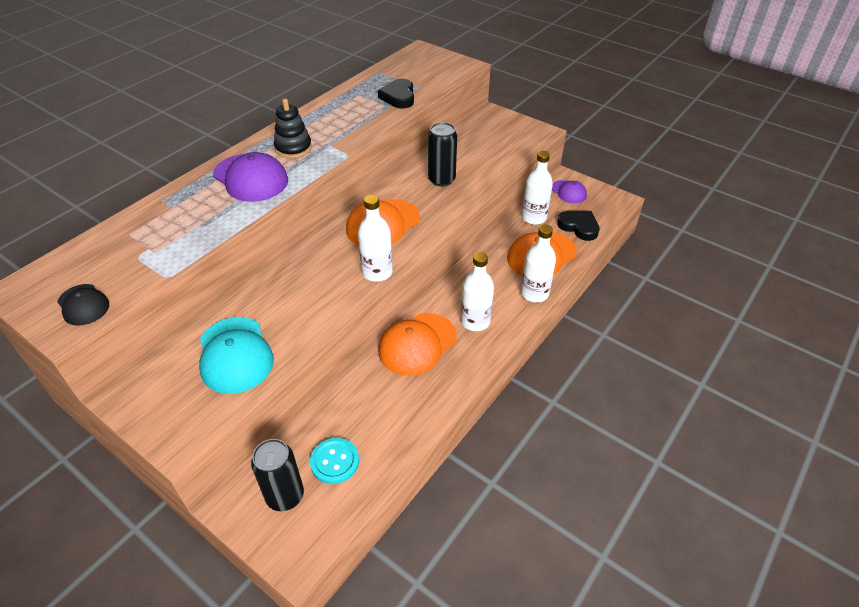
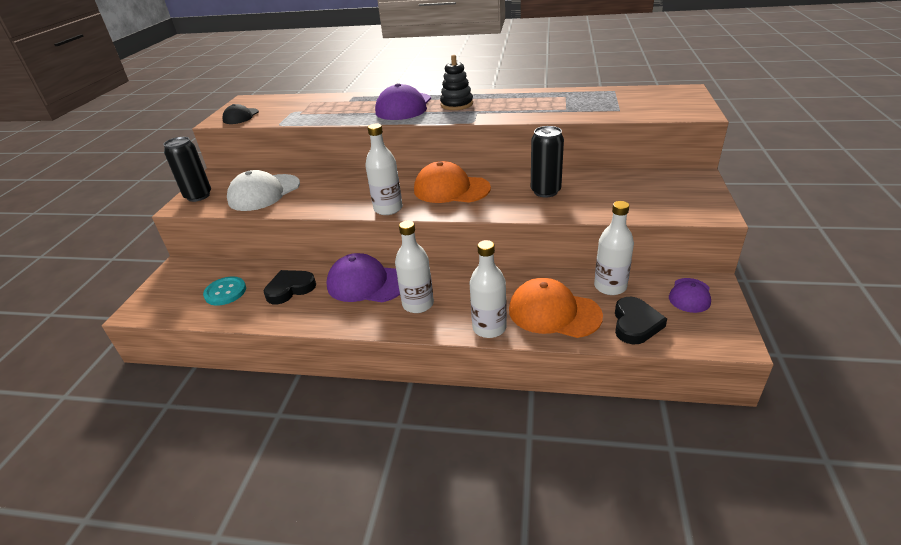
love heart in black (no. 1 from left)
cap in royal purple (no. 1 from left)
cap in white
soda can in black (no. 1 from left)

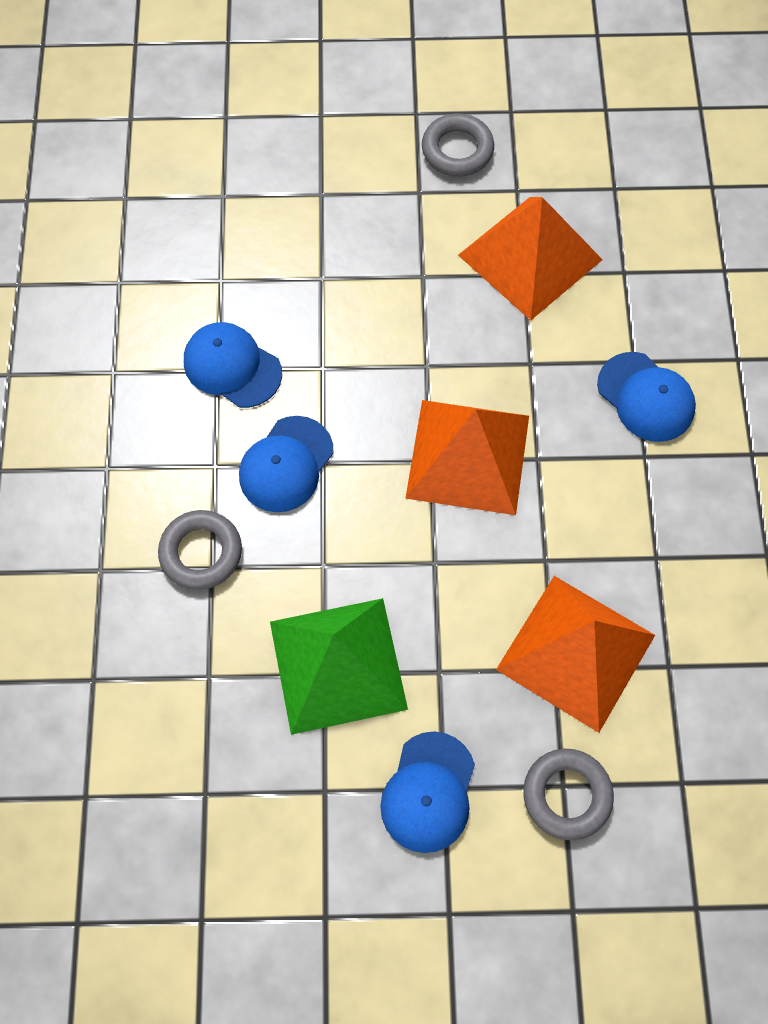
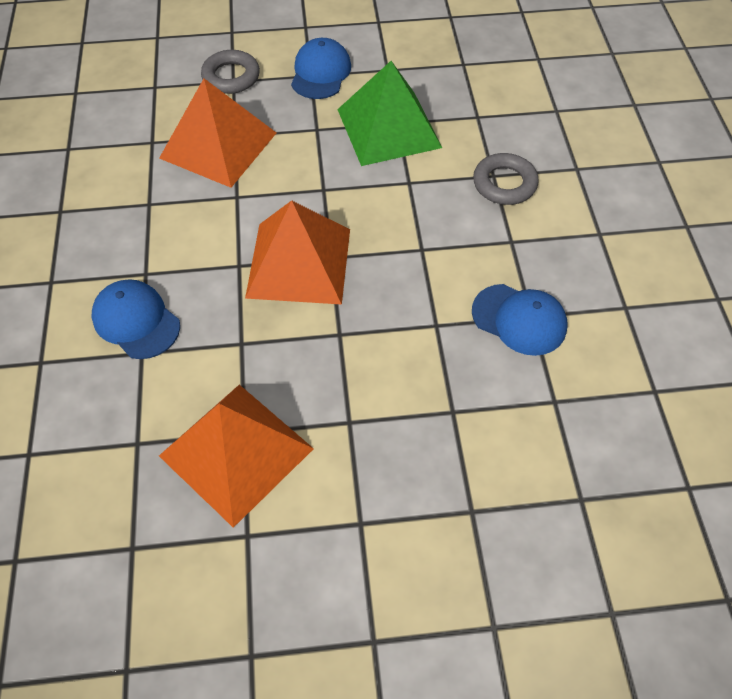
hoop in gray (no. 2 from left in the first image)
cap in royal blue (no. 2 from left in the first image)

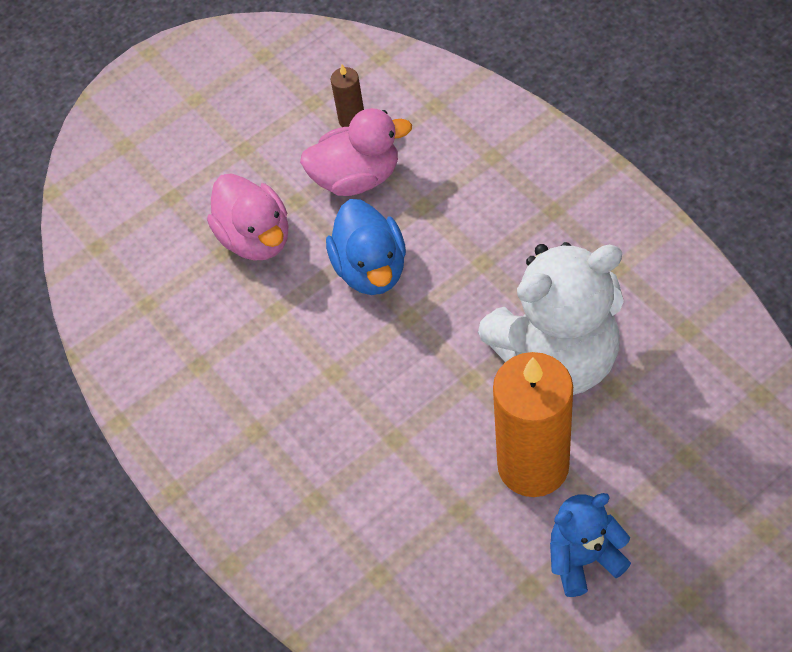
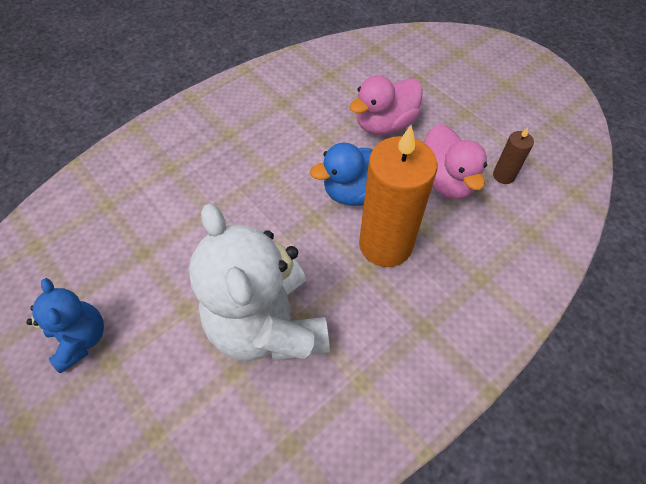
candle in orange

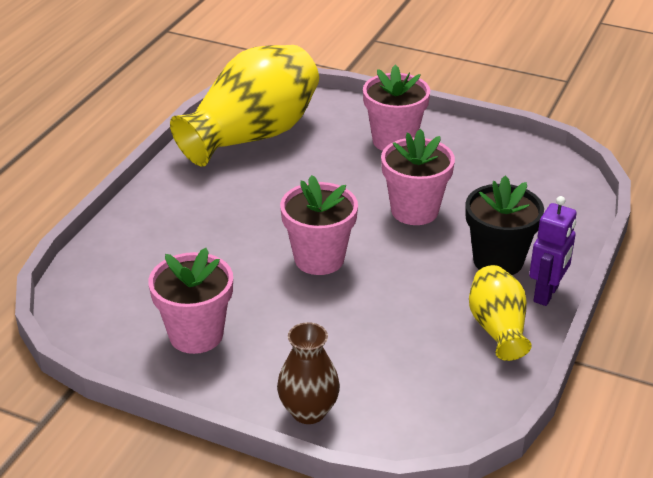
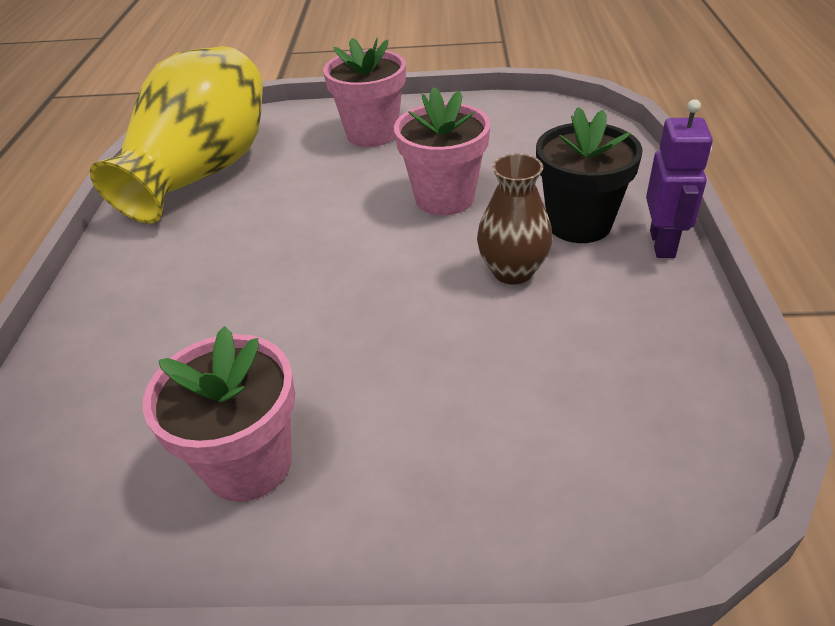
potted plant in rose-pink (no. 2 from left in the first image)
flower vase in yellow (no. 2 from left in the first image)
flower vase in russet

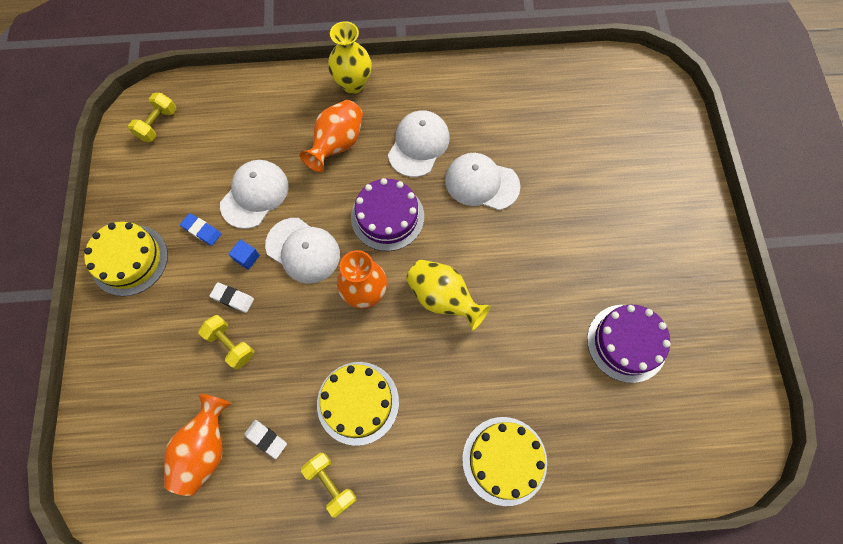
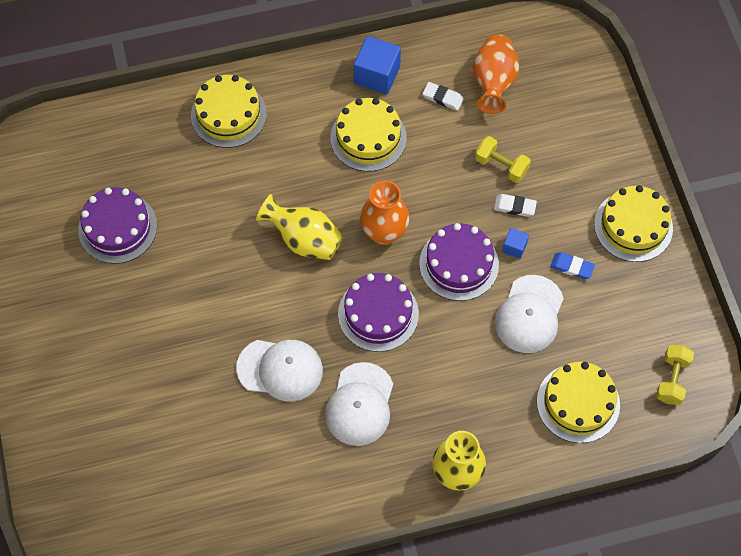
flower vase in orange (no. 2 from left in the first image)
gateau in royal purple (no. 3 from left)
block in royal blue (no. 1 from left)
gateau in yellow (no. 3 from left)

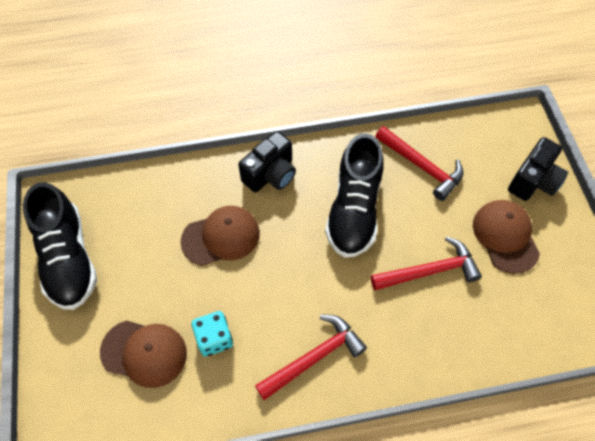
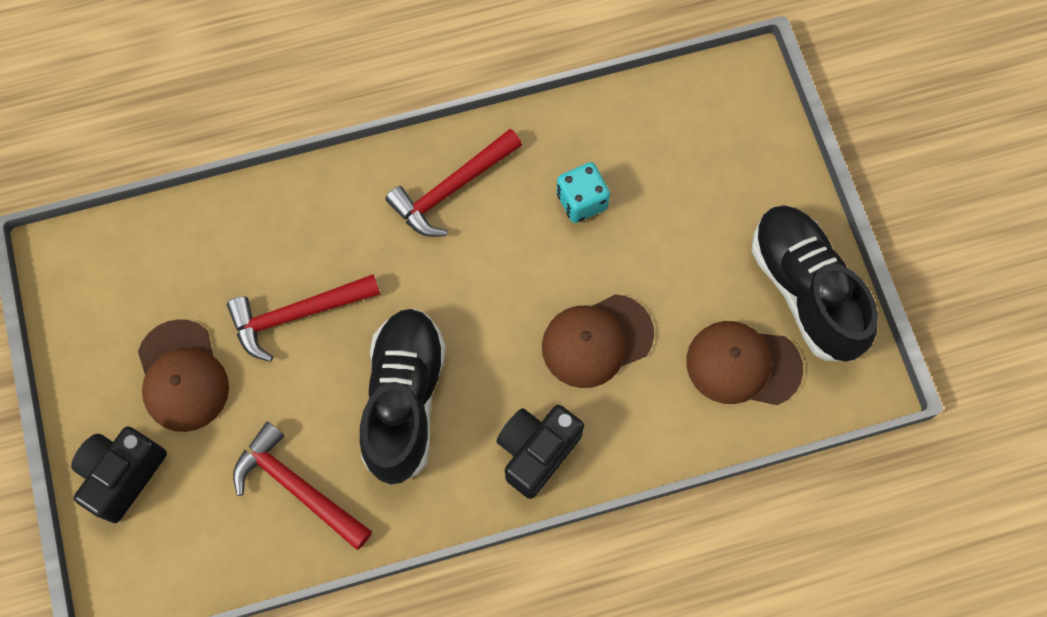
cap in russet (no. 3 from left)

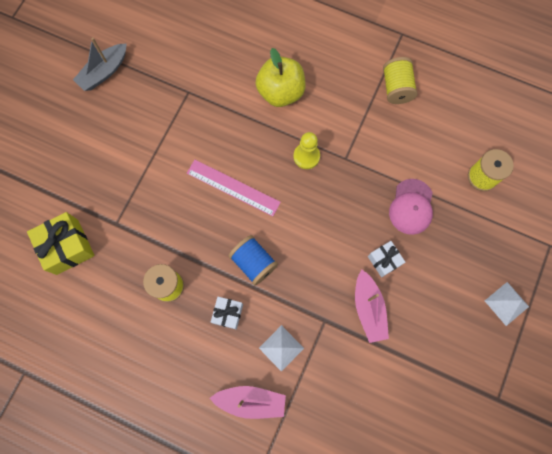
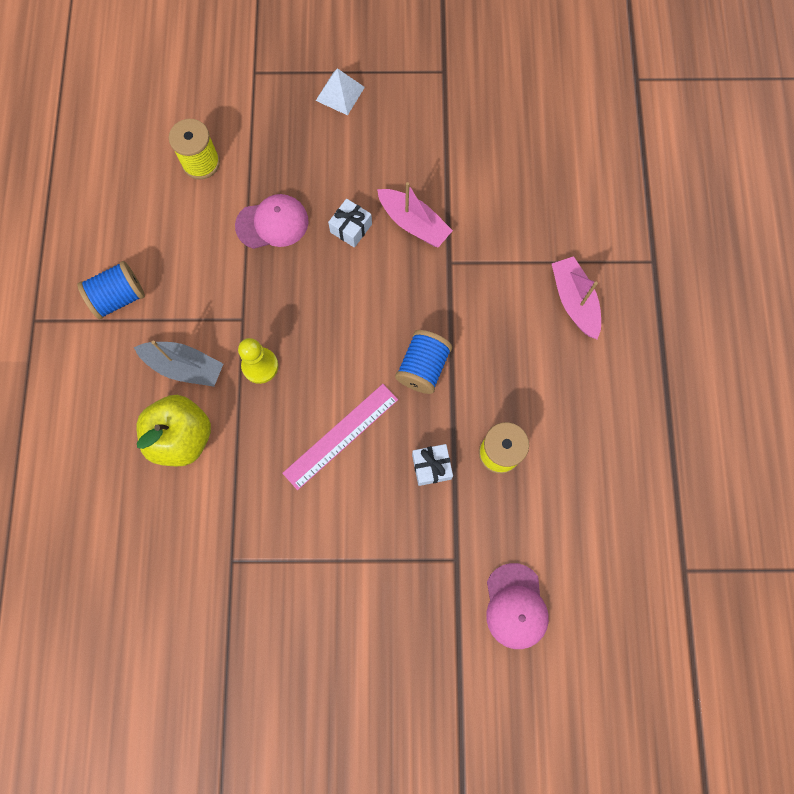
boat in gray
spool in royal blue (no. 1 from left)
measuring stick in rose-pink
cap in rose-pink (no. 2 from left)
boat in rose-pink (no. 1 from left)
wrapped gift in white (no. 2 from left)
pyramid in white (no. 1 from left in the first image)

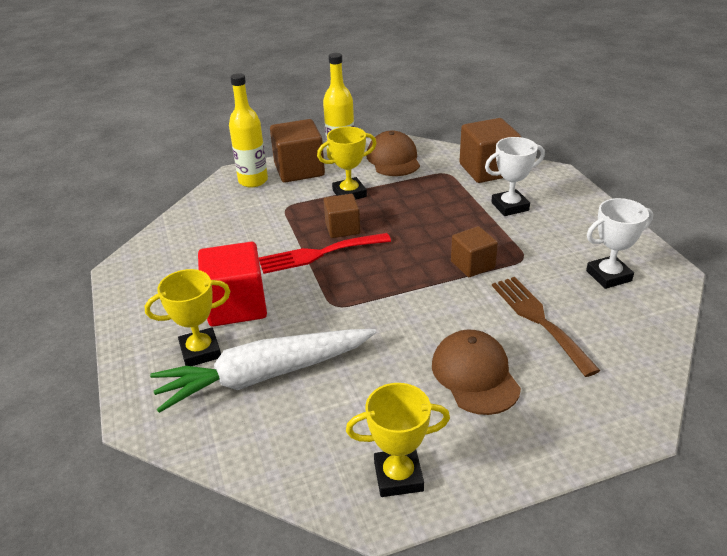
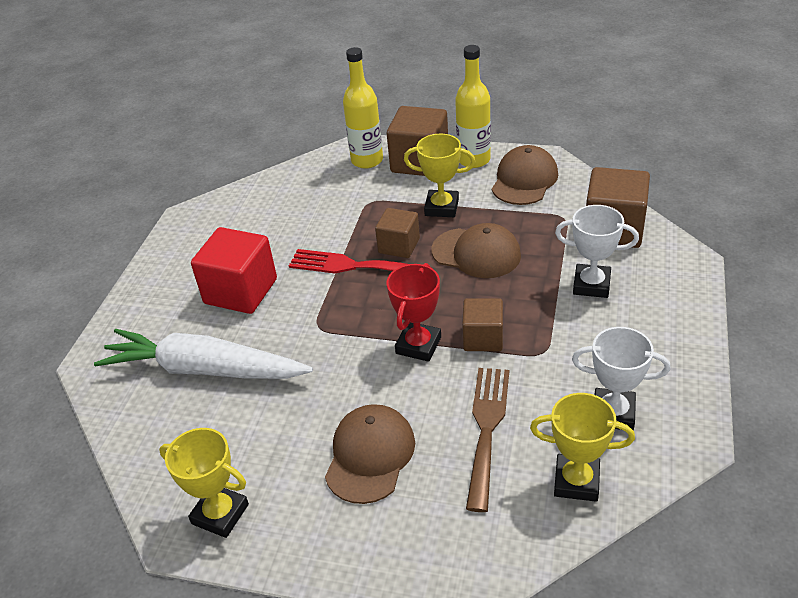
prize cup in yellow (no. 3 from left)
cap in russet (no. 2 from left)
prize cup in scarlet

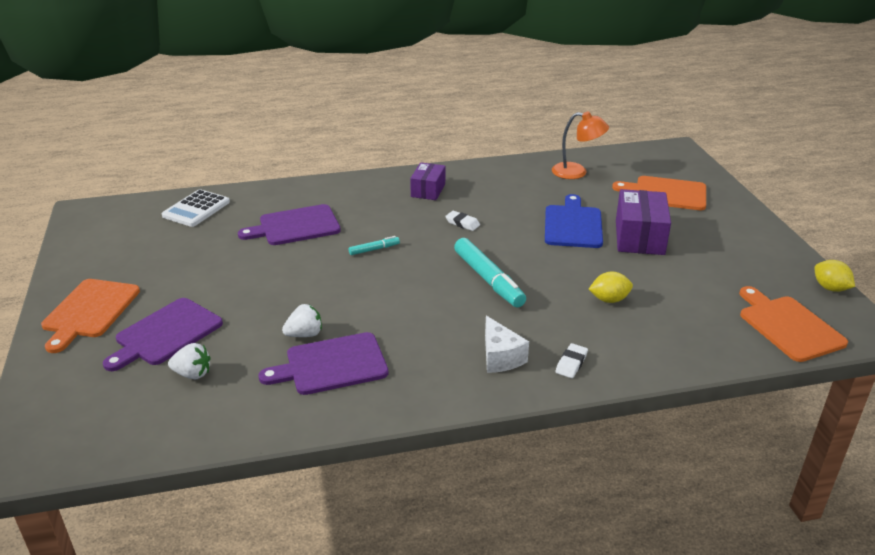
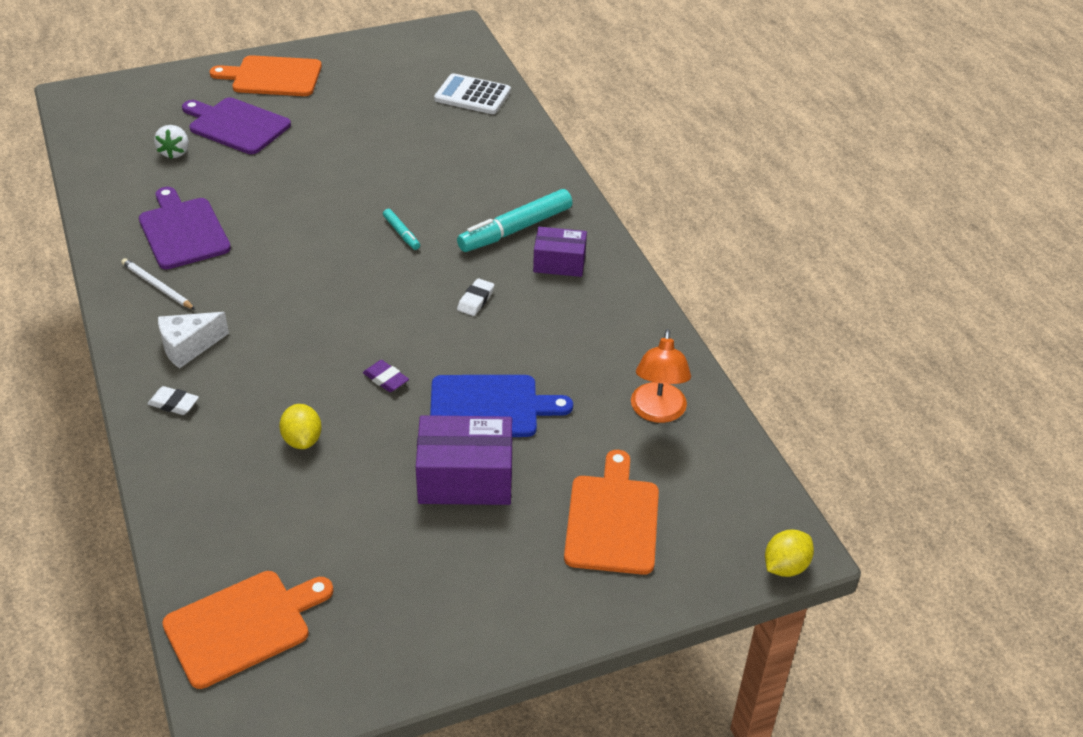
cutting board in royal purple (no. 2 from left in the first image)
marker pen in turquoise (no. 2 from left)
citrus fruit in yellow (no. 2 from left)
toy strawberry in white (no. 2 from left in the first image)
wooden pencil in white
pencil eraser in royal purple

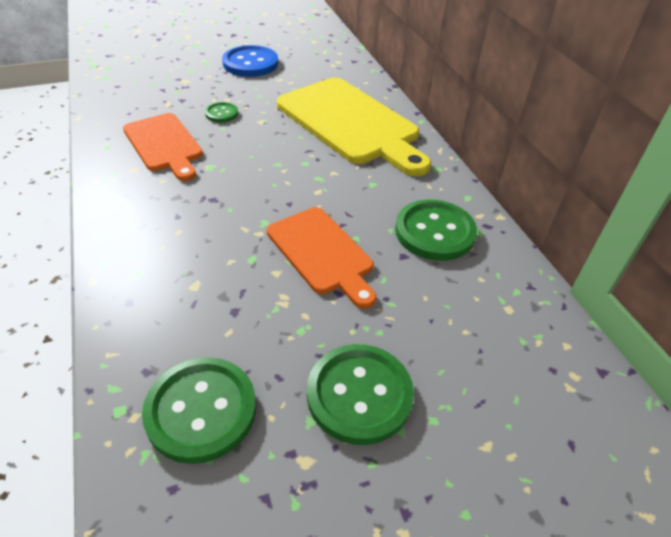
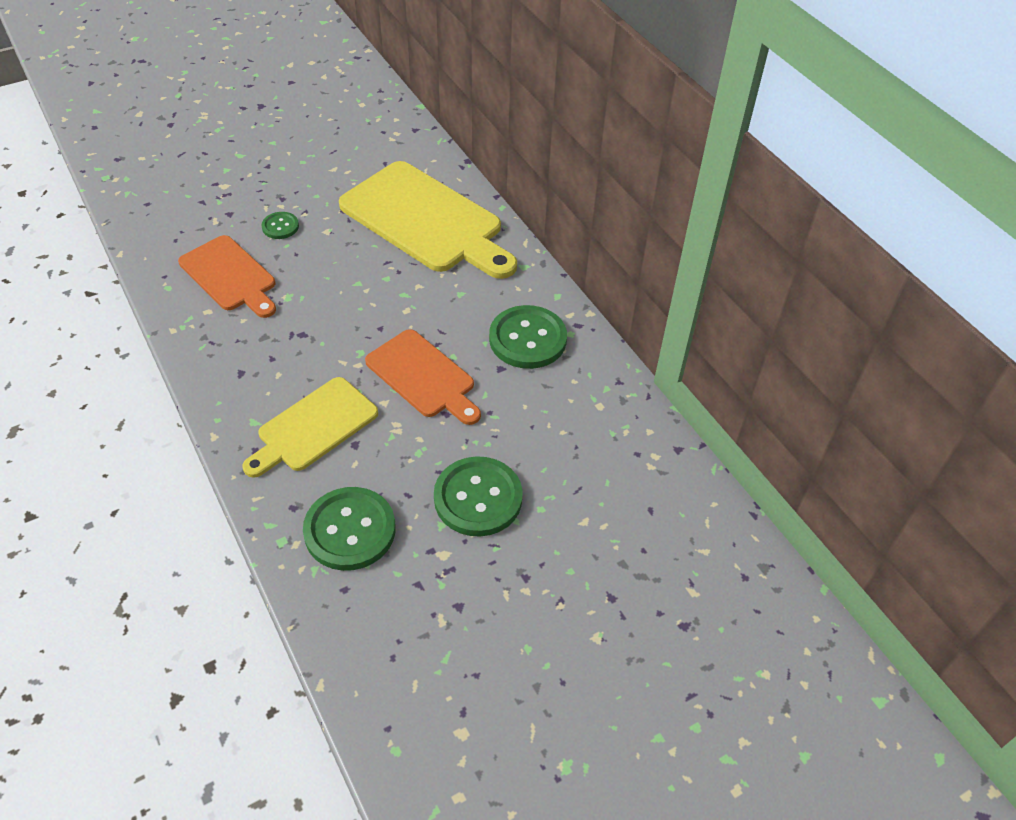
button in royal blue
cutting board in yellow (no. 1 from left)

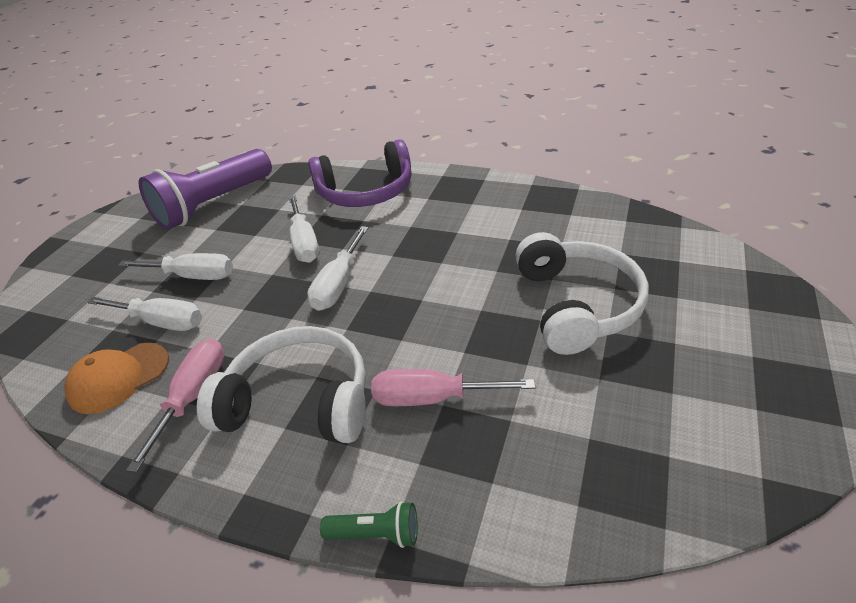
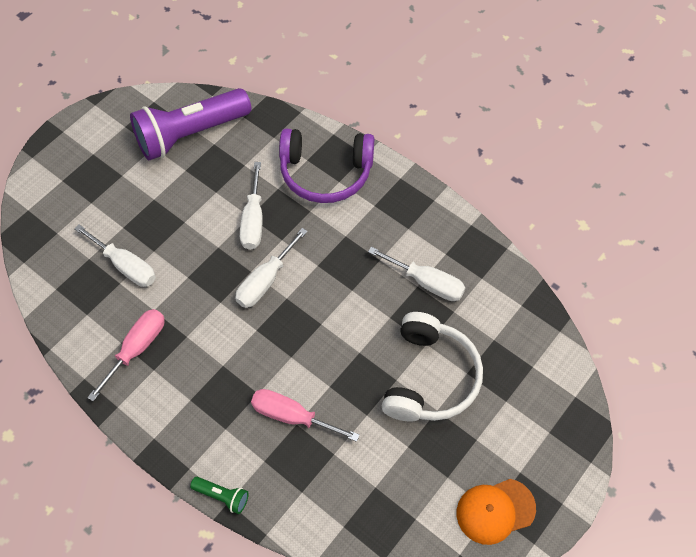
screwdriver in white (no. 4 from left)
headset in white (no. 1 from left in the first image)
cap in orange

